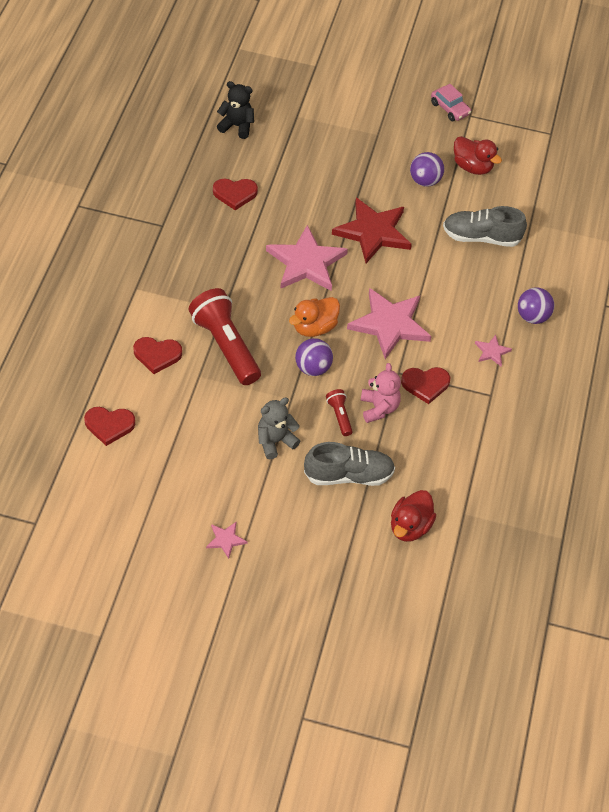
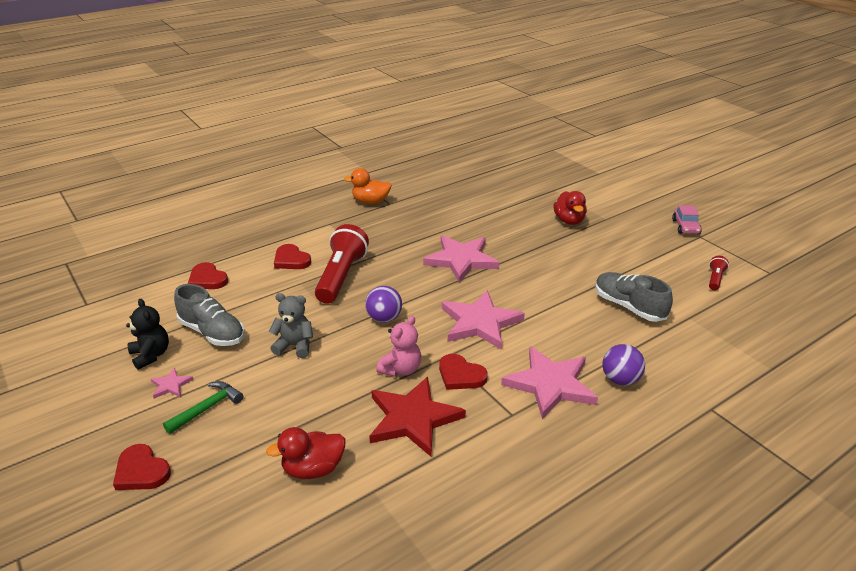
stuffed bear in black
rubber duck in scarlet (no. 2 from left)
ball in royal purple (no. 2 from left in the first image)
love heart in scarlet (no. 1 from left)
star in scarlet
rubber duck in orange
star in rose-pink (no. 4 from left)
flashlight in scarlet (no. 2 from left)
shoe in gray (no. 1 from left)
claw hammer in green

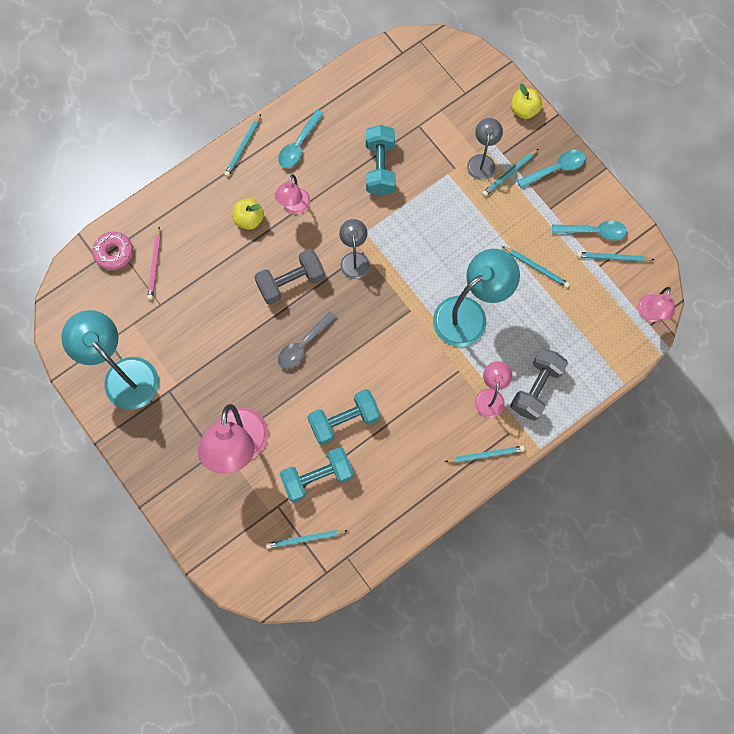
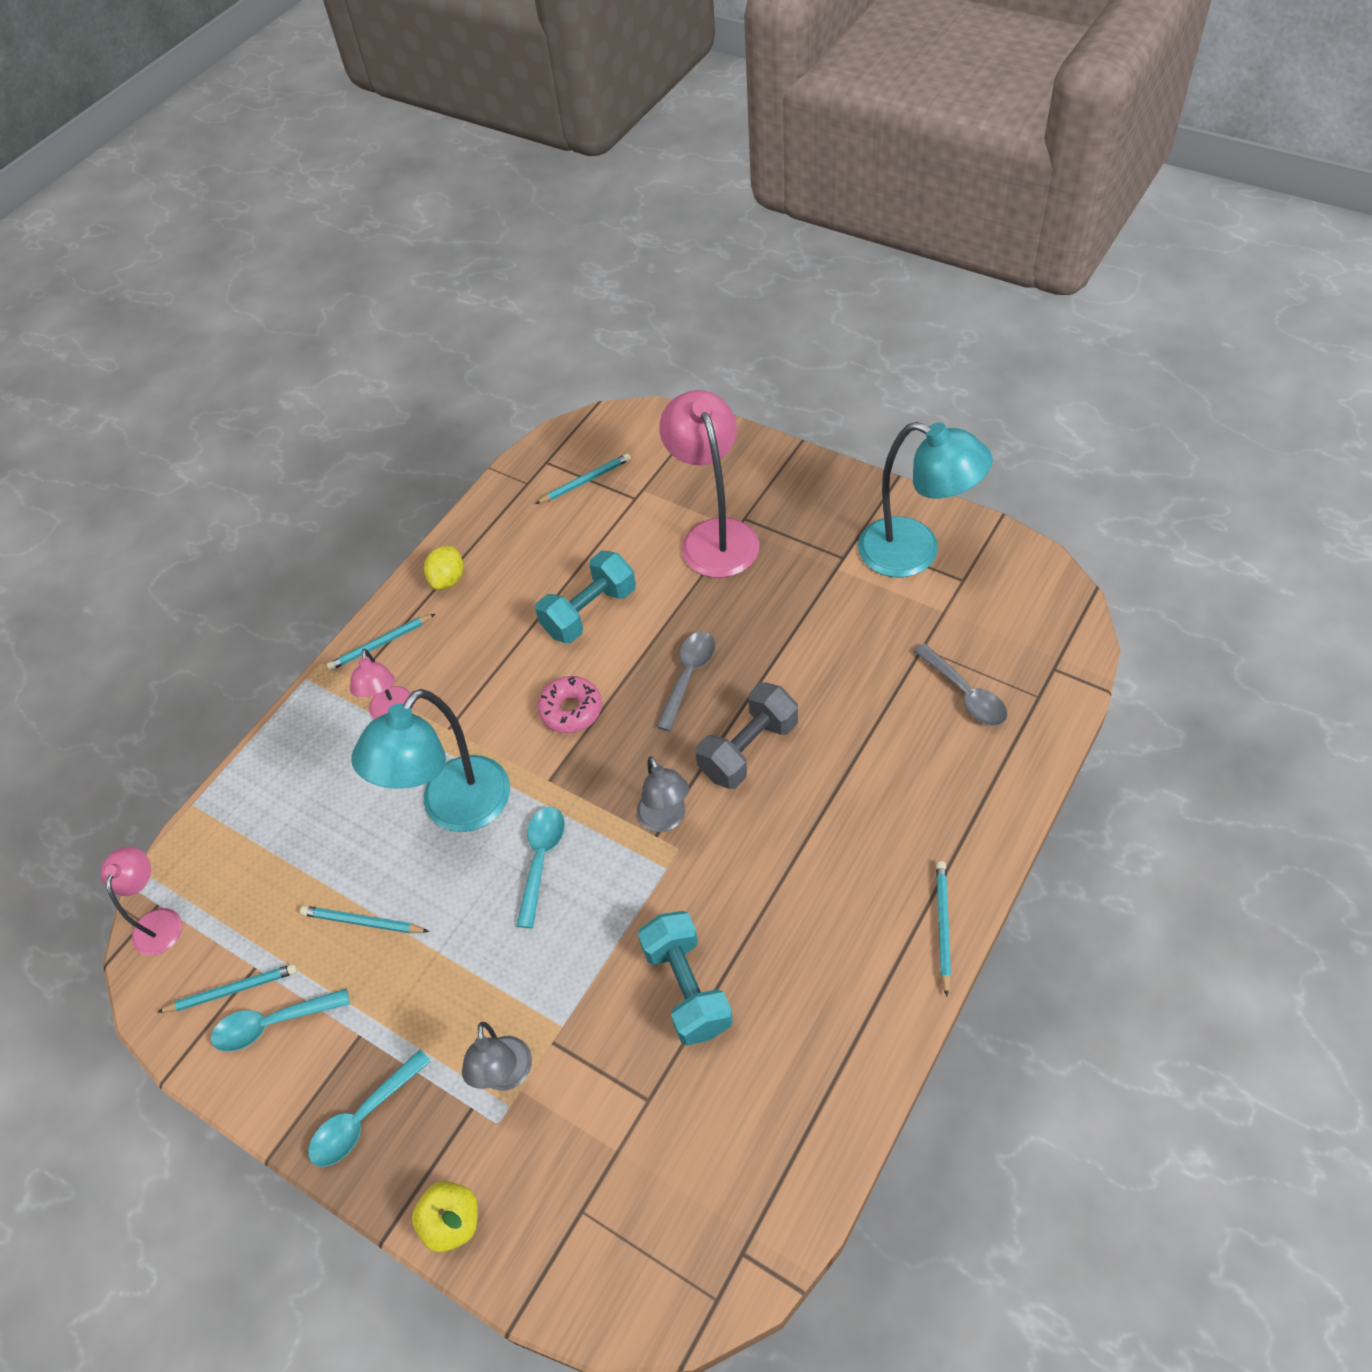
tablespoon in turquoise (no. 3 from left)
wooden pencil in turquoise (no. 4 from left in the first image)
desk lamp in rose-pink (no. 2 from left in the first image)
apple fruit in yellow (no. 1 from left in the first image)
tablespoon in gray (no. 2 from left)
glazed donut in rose-pink
free weight in gray (no. 2 from left in the first image)
free weight in turquoise (no. 1 from left in the first image)
citrus fruit in yellow

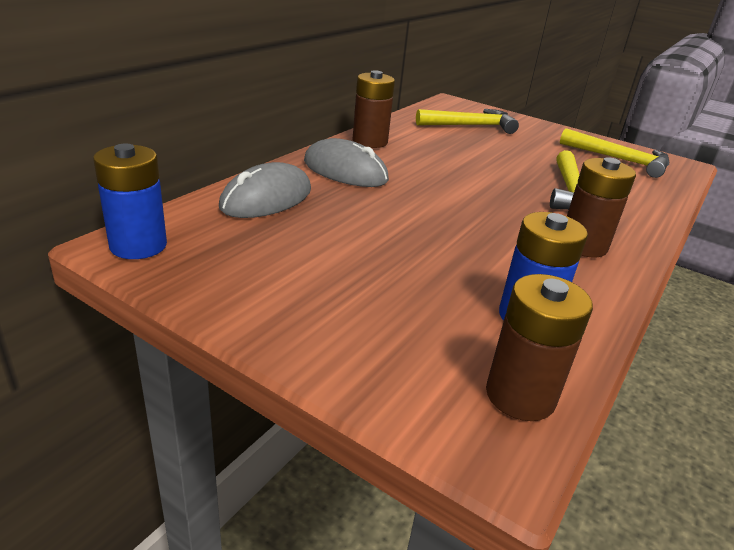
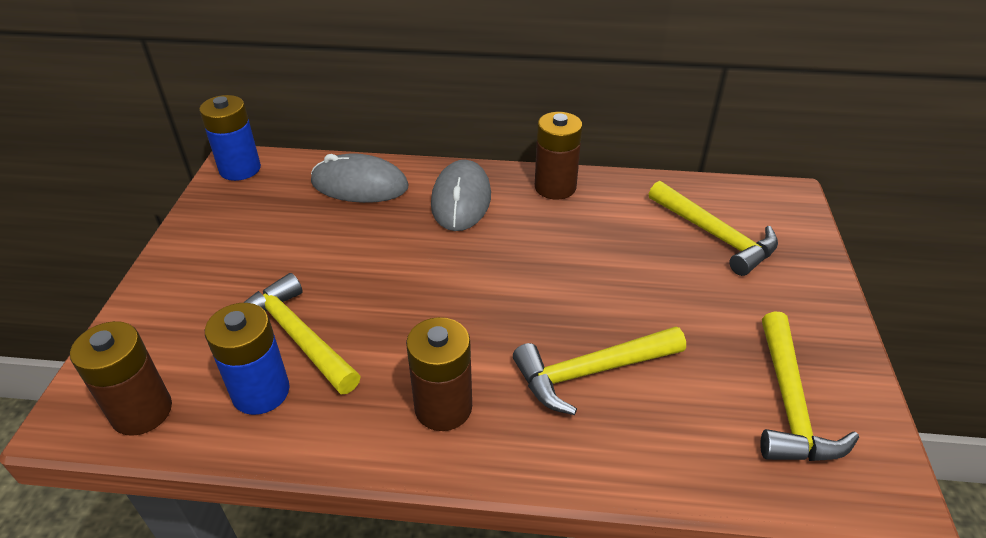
claw hammer in yellow (no. 1 from left)

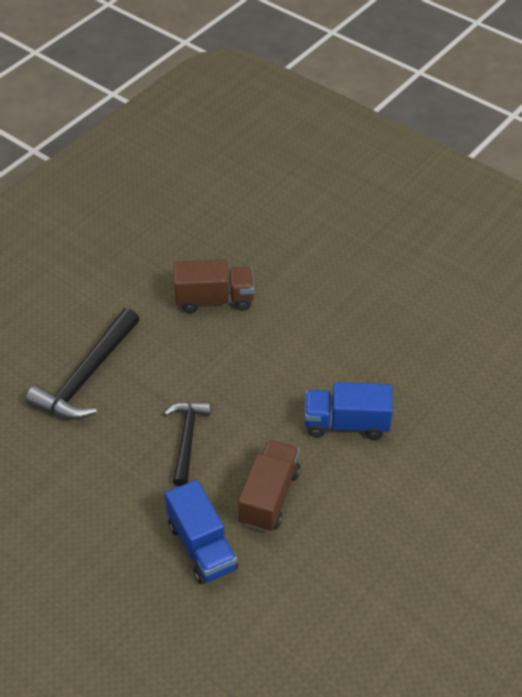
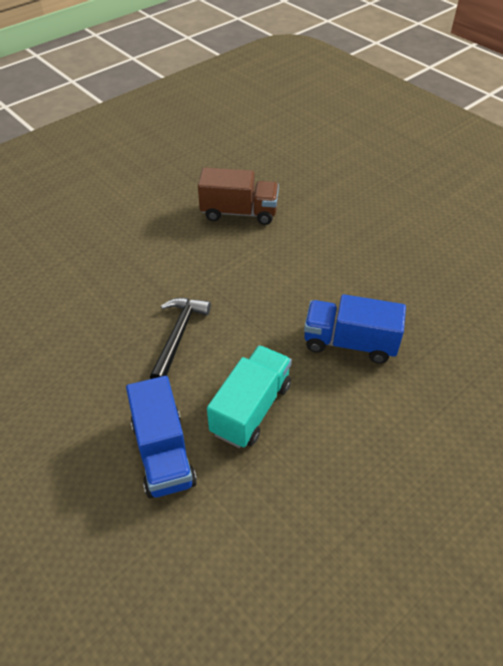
claw hammer in black (no. 1 from left in the first image)
lorry in turquoise

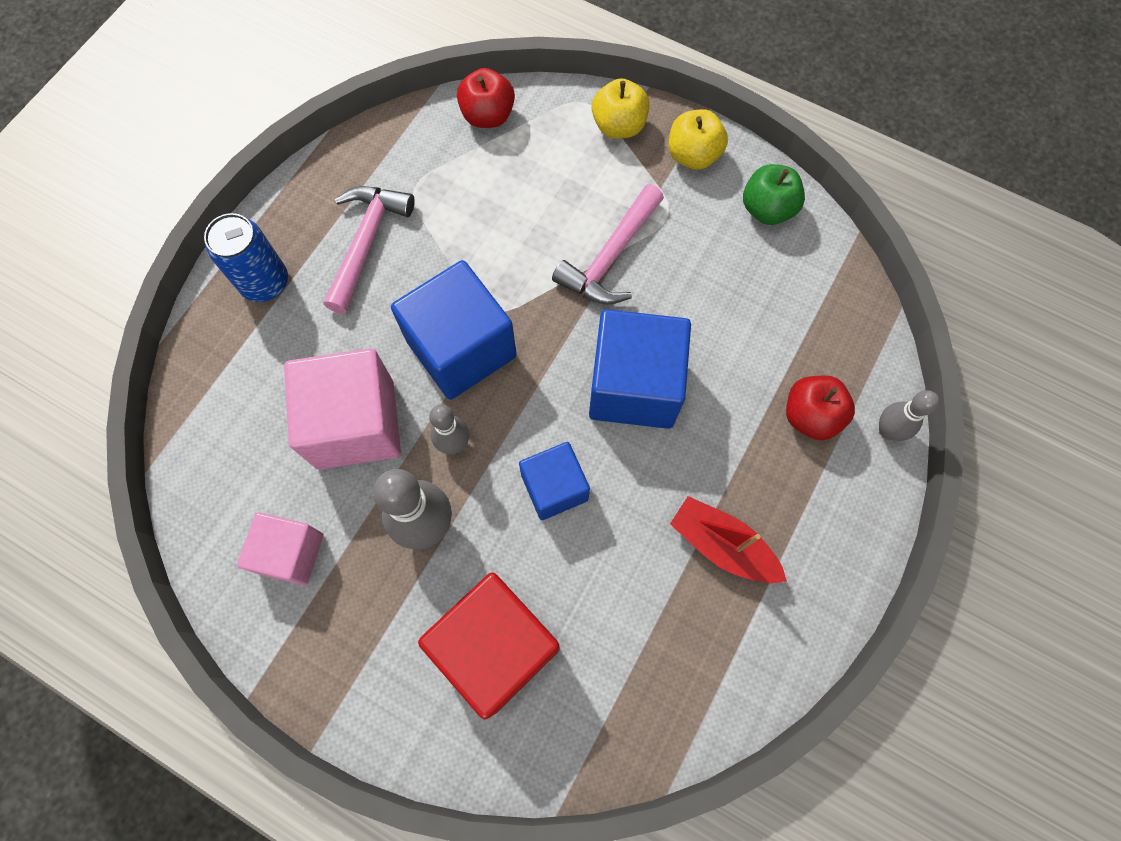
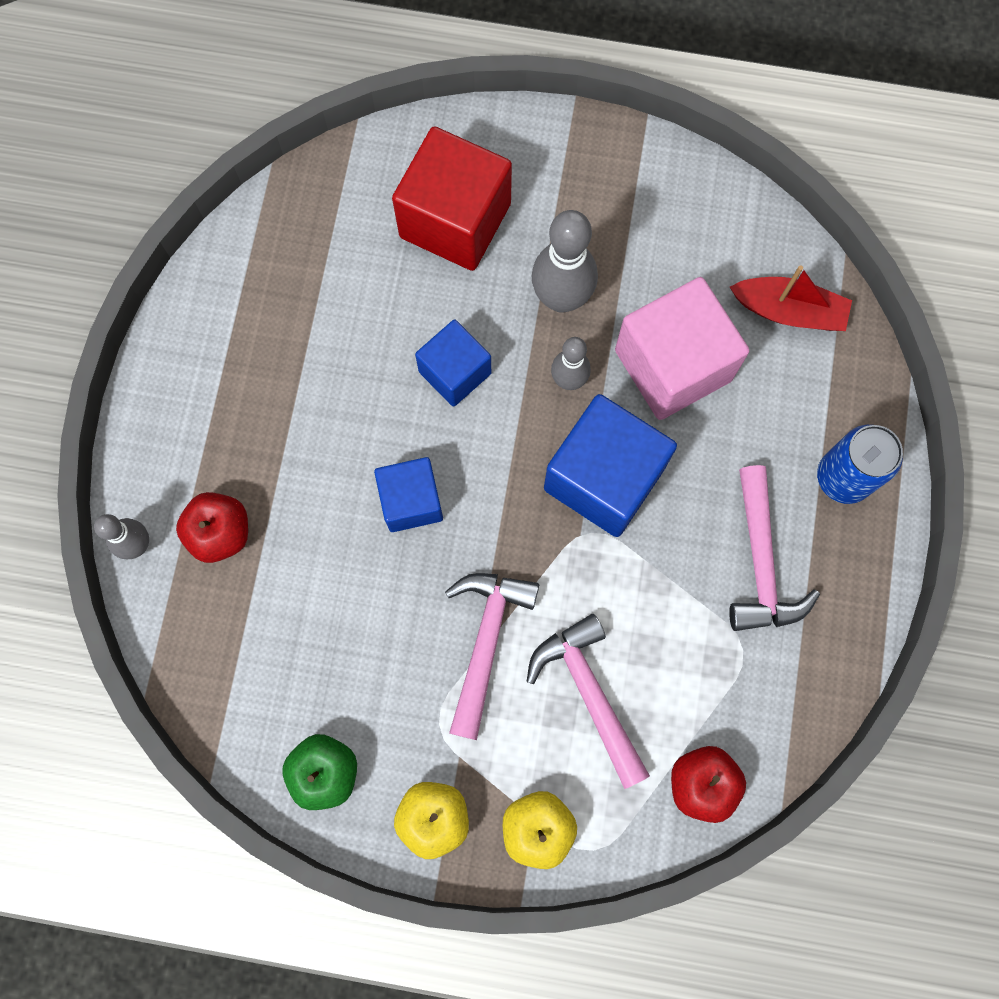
block in royal blue (no. 1 from left)
boat in scarlet
block in rose-pink (no. 1 from left in the first image)
claw hammer in rose-pink (no. 2 from left)

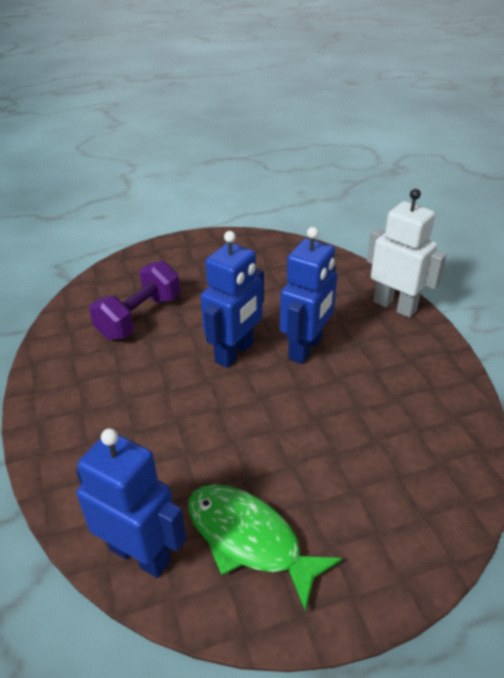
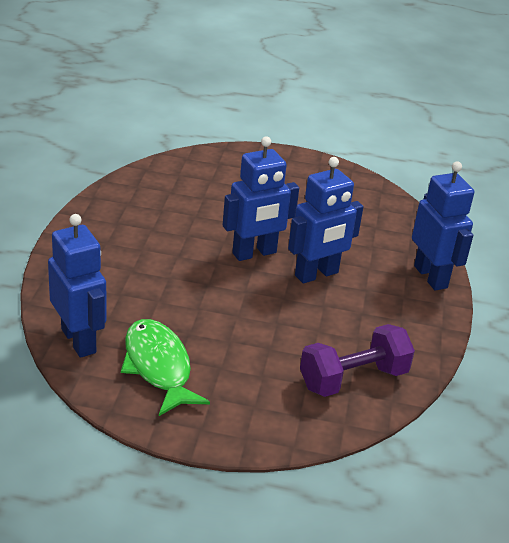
toy robot in royal blue (no. 4 from left)
free weight in royal purple

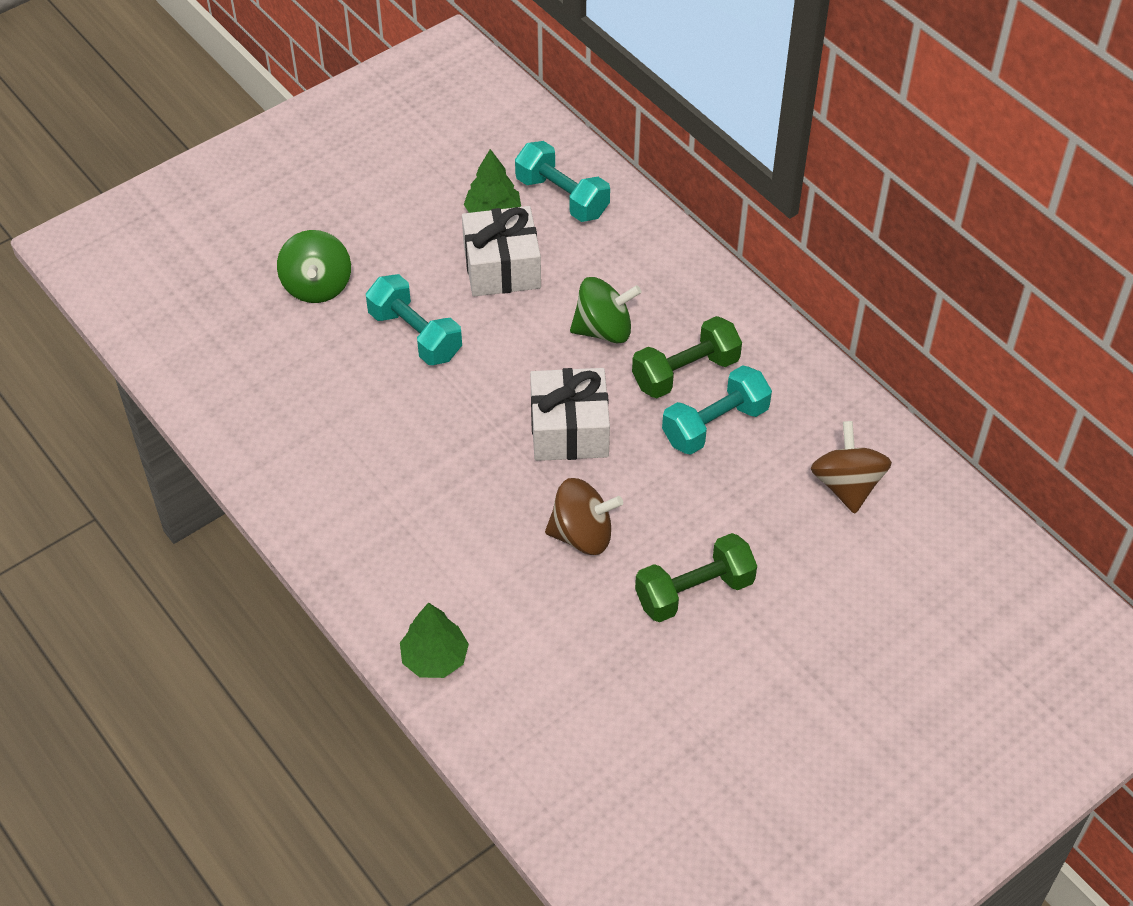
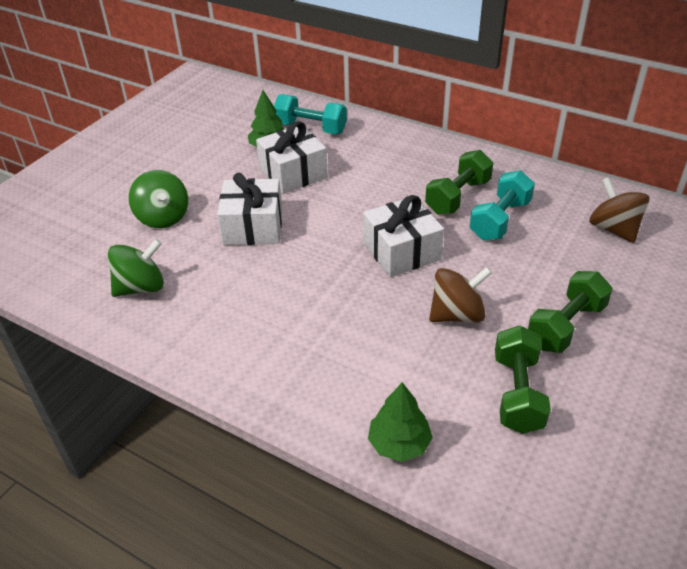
wrapped gift in white (no. 1 from left)
whirligig in green (no. 1 from left)
free weight in green (no. 2 from left)

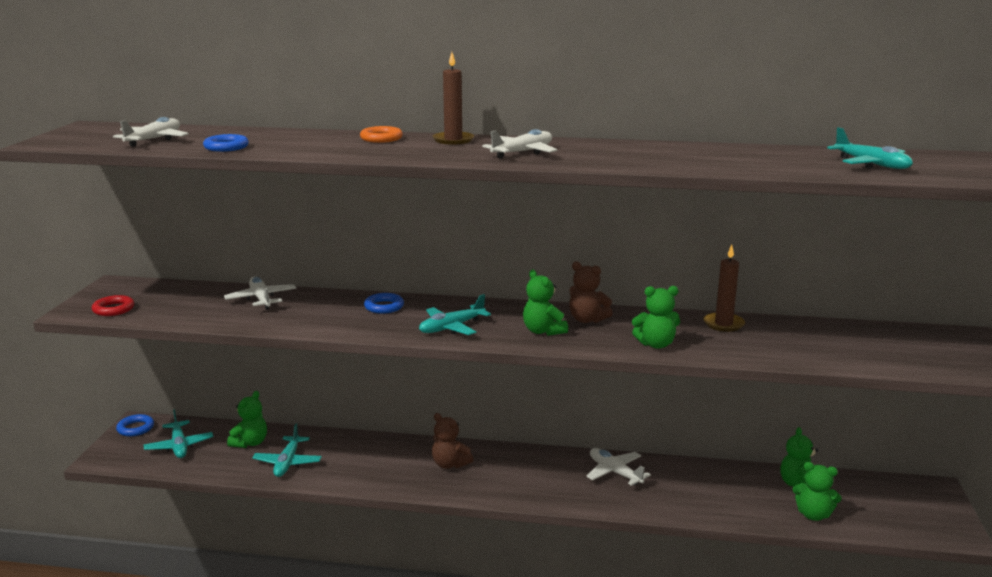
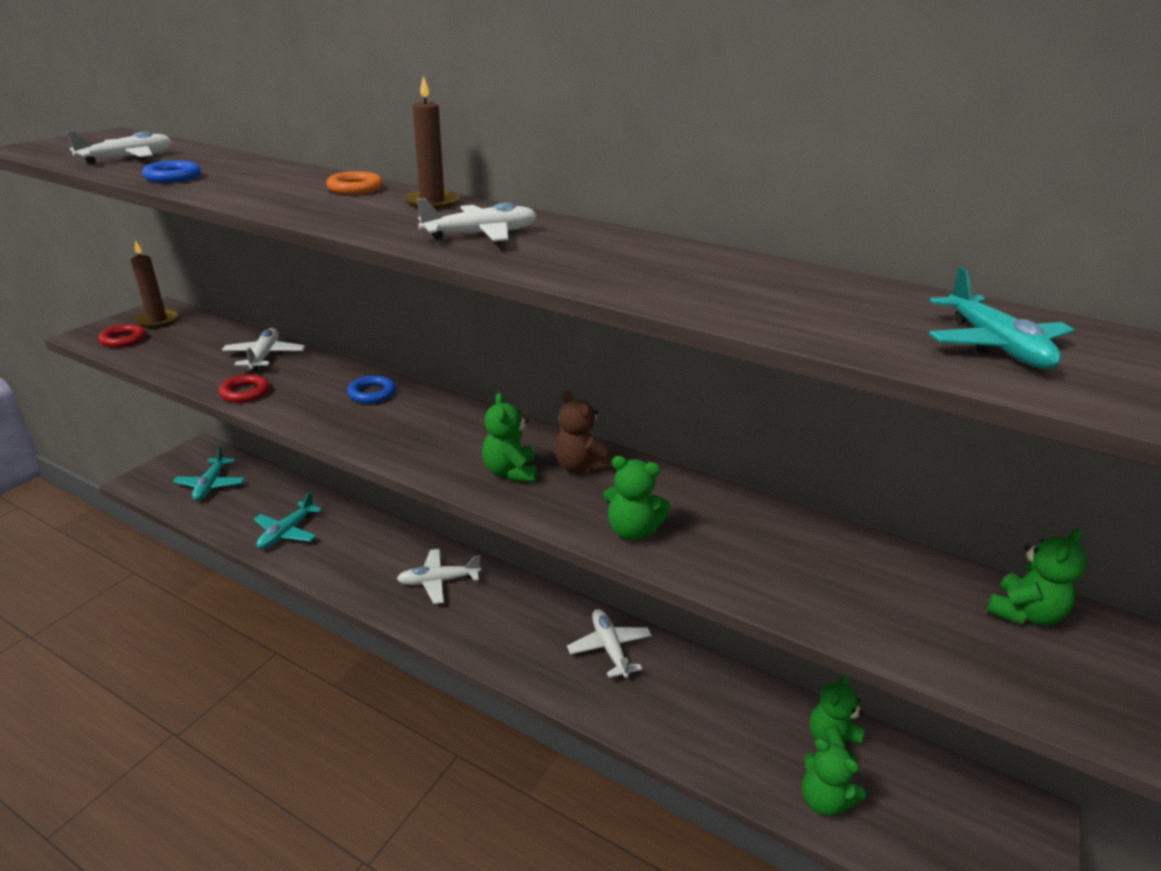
candle in russet (no. 1 from left)
aeroplane in turquoise (no. 3 from left in the first image)
stuffed bear in green (no. 5 from left)
aeroplane in white (no. 3 from left)
hoop in royal blue (no. 1 from left in the first image)
hoop in scarlet (no. 2 from left)

